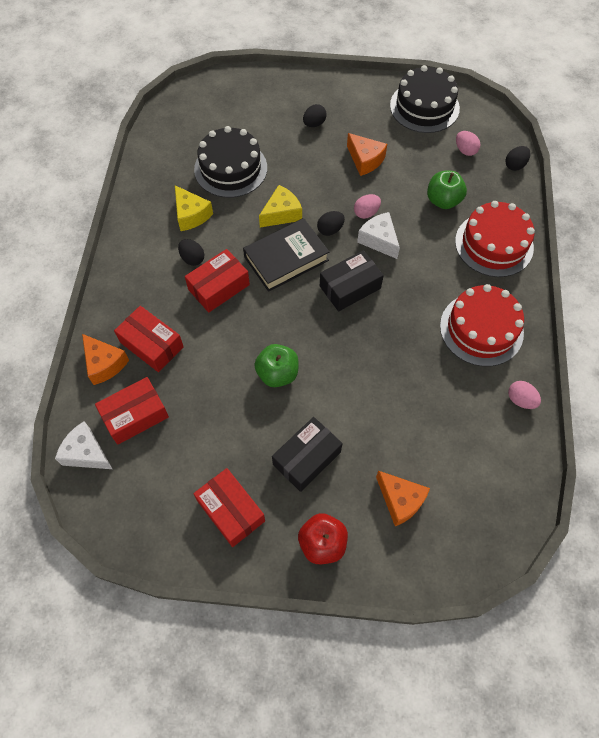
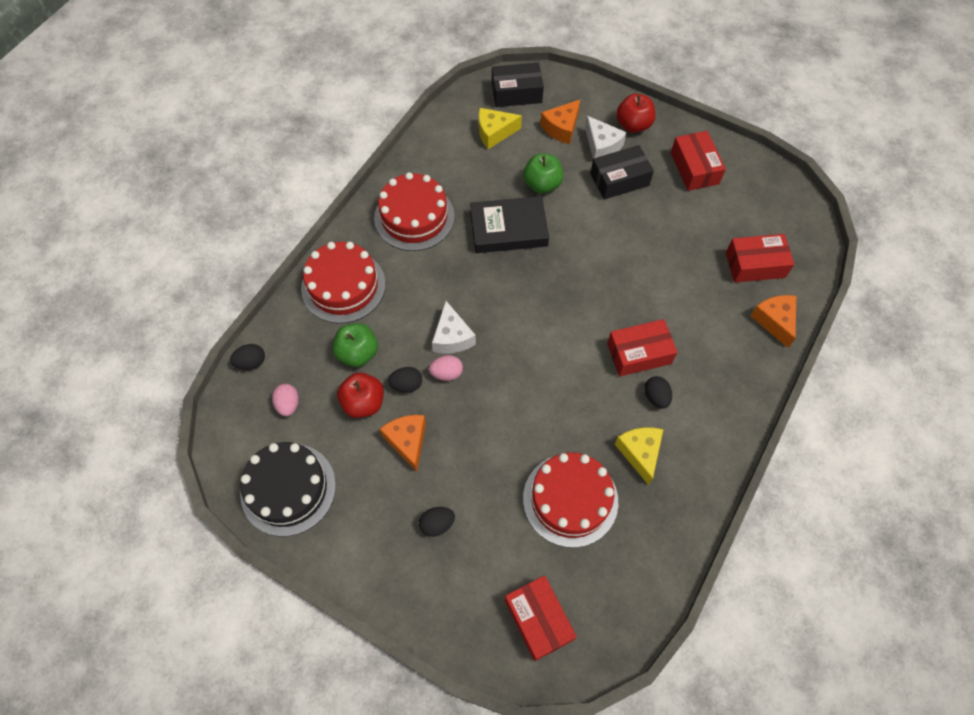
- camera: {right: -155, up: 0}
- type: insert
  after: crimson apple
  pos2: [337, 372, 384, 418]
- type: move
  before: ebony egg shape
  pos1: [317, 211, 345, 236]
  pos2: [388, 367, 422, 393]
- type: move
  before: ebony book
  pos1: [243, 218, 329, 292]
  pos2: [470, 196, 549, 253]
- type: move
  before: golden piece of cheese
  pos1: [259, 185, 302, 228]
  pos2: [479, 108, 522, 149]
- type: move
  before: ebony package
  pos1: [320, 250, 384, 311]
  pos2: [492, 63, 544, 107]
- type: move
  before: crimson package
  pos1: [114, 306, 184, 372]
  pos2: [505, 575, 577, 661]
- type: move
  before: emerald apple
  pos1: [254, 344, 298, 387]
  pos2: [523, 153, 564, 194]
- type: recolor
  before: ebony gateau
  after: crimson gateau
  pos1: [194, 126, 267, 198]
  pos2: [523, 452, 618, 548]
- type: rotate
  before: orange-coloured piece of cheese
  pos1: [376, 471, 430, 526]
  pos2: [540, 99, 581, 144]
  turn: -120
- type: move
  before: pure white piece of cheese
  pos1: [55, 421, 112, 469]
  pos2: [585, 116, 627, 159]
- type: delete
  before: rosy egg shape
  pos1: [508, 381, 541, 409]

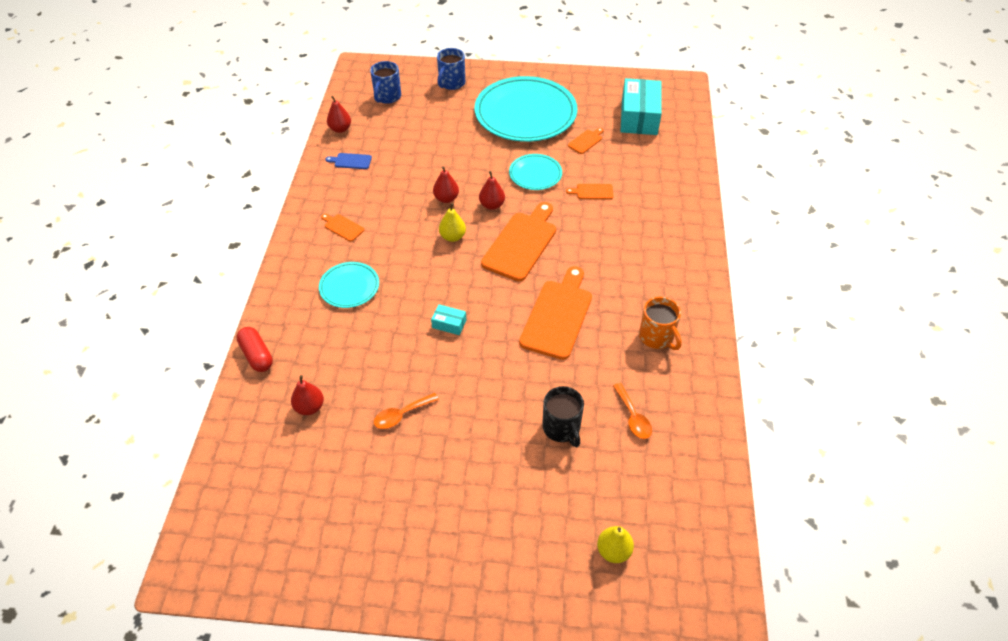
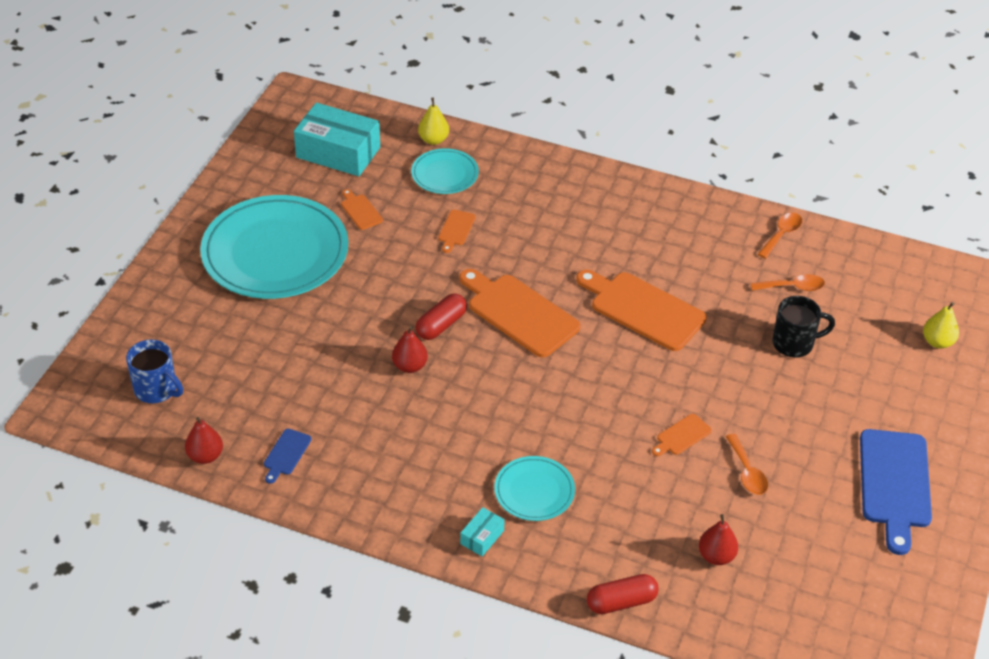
- camera: {right: -75, up: -5}
- type: move
  before: teal plate
  pos1: [509, 154, 562, 190]
  pos2: [411, 148, 479, 194]
- type: replace
  before: crimson pear
  after: crimson capsule
  pos1: [479, 171, 505, 210]
  pos2: [416, 293, 467, 340]
- type: move
  before: golden pear
  pos1: [439, 203, 466, 242]
  pos2: [418, 98, 449, 145]
- type: move
  before: teal package
  pos1: [431, 304, 466, 335]
  pos2: [460, 507, 505, 556]
- type: move
  before: orange-coloured chopping board
  pos1: [321, 214, 364, 242]
  pos2: [652, 414, 712, 456]
- type: insert
  after: orange-coloured tablespoon
  pos2: [758, 213, 802, 259]
- type: insert
  after: cobalt chopping board
  pos2: [860, 429, 932, 555]
- type: delete
  before: cobalt tea mug
  pos1: [437, 48, 465, 90]
- type: delete
  before: orange-coloured tea mug
  pos1: [639, 296, 682, 350]

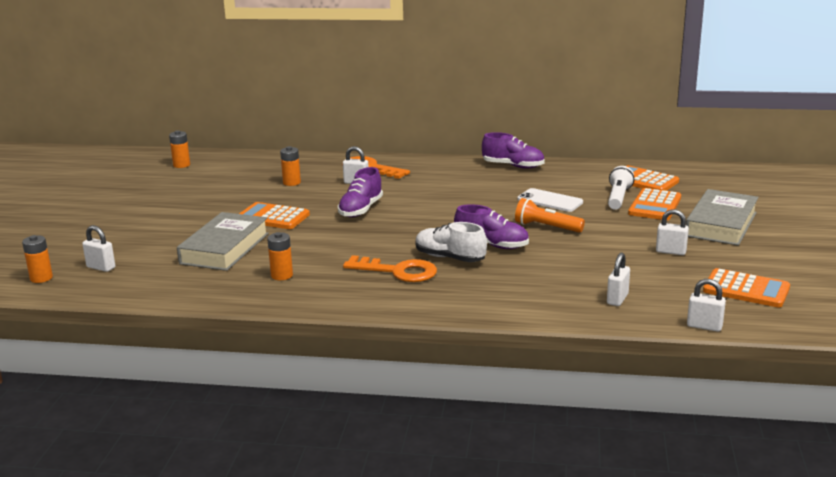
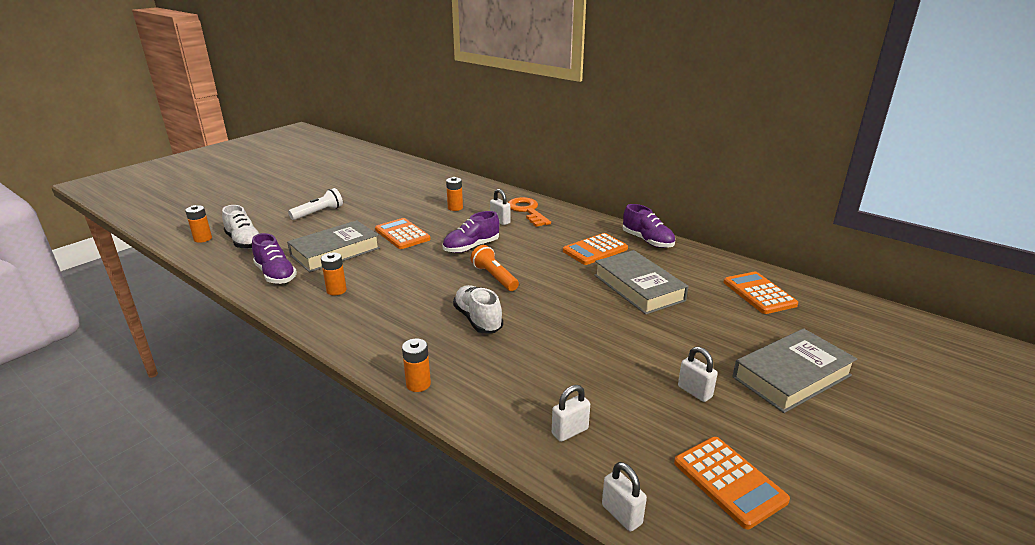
- camera: {right: 30, up: 5}
- type: replace
  before: pure white small lock
  after: pure white shoe
  pos1: [82, 225, 115, 272]
  pos2: [222, 205, 259, 249]
- type: move
  before: royal purple shoe
  pos1: [454, 204, 529, 249]
  pos2: [252, 233, 297, 284]
- type: move
  before: pure white flashlight
  pos1: [608, 166, 634, 210]
  pos2: [288, 188, 343, 220]
- type: move
  before: orange-coloured power cell
  pos1: [169, 130, 190, 168]
  pos2: [402, 338, 431, 392]
- type: move
  before: orange-coloured flashlight
  pos1: [515, 198, 585, 233]
  pos2: [471, 245, 519, 291]
- type: move
  before: orange-coloured adding machine
  pos1: [628, 188, 681, 220]
  pos2: [563, 233, 628, 265]
- type: replace
  before: pure white phone
  after: gray book
  pos1: [517, 188, 583, 212]
  pos2: [594, 250, 688, 315]
- type: delete
  before: orange-coloured key
  pos1: [343, 255, 437, 282]

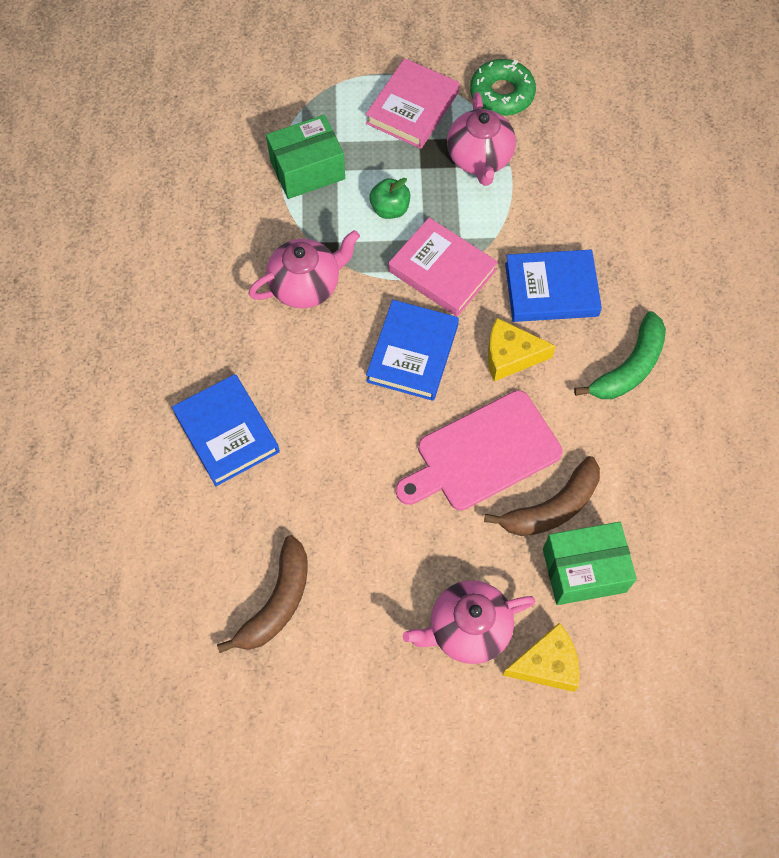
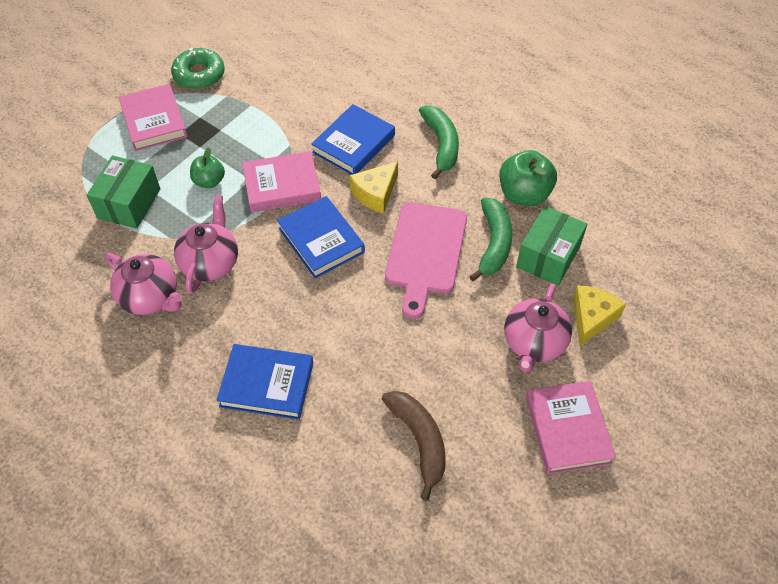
- camera: {right: -50, up: -10}
- type: move
  before: rosy tea pot
  pos1: [447, 92, 516, 186]
  pos2: [105, 253, 183, 315]
- type: recolor
  before: dark brown banana
  after: emerald banana
  pos1: [484, 456, 600, 536]
  pos2: [469, 197, 513, 281]
- type: insert
  after: emerald apple
  pos2: [499, 150, 557, 206]
- type: insert
  after: rosy book
  pos2: [526, 381, 616, 474]

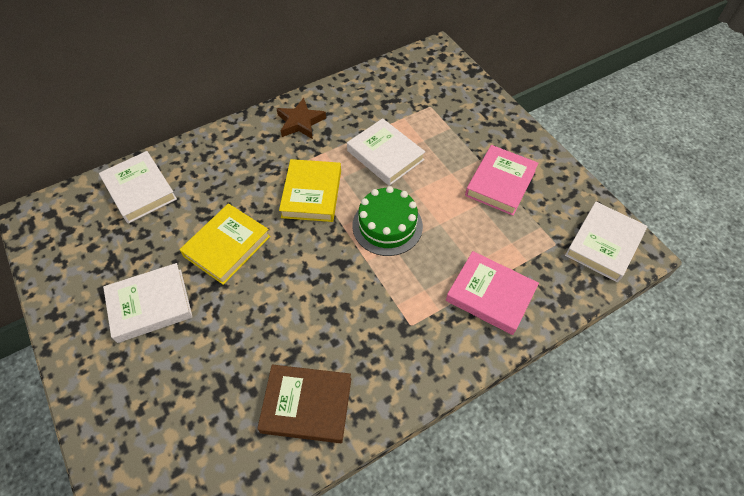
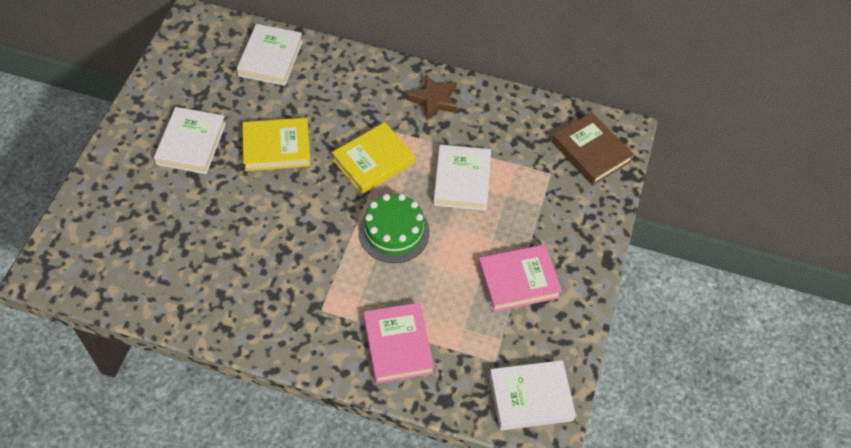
- camera: {right: 45, up: 0}
- type: rotate
  before: pure white book
  pos1: [103, 263, 193, 343]
  pos2: [154, 107, 226, 174]
  turn: 75
- type: move
  before: dark brown book
  pos1: [257, 365, 351, 443]
  pos2: [552, 112, 634, 185]

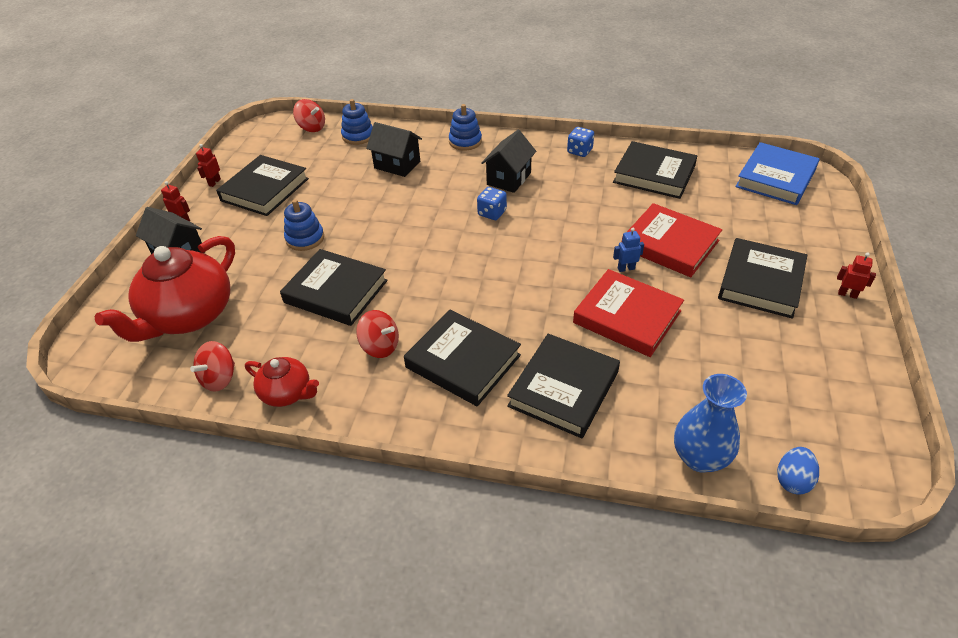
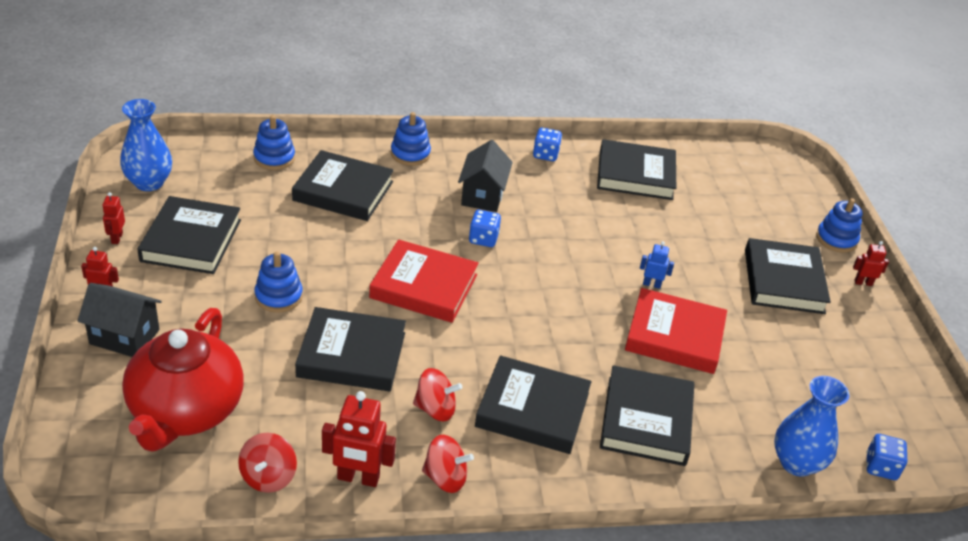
- camera: {right: -25, up: -5}
- type: insert
  after: cobalt tall vase
  pos2: [120, 99, 172, 191]
- type: replace
  before: ebony cottage
  after: ebony book
  pos1: [366, 122, 422, 177]
  pos2: [292, 150, 394, 221]
- type: replace
  before: crimson tea pot
  after: crimson robot figure
  pos1: [245, 357, 319, 407]
  pos2: [322, 391, 396, 487]
- type: move
  before: crimson book
  pos1: [622, 203, 722, 277]
  pos2: [369, 239, 479, 323]
- type: move
  before: crimson toy top
  pos1: [293, 99, 325, 132]
  pos2: [422, 435, 474, 493]
- type: rotate
  before: cobalt robot figure
  pos1: [613, 228, 644, 272]
  pos2: [640, 241, 674, 289]
  turn: 45
- type: insert
  after: cobalt stacking toy
  pos2: [816, 198, 863, 252]
- type: replace
  before: cobalt egg shape
  after: cobalt game die
  pos1: [777, 447, 819, 495]
  pos2: [866, 434, 907, 480]
- type: delete
  before: cobalt book
  pos1: [735, 142, 820, 205]

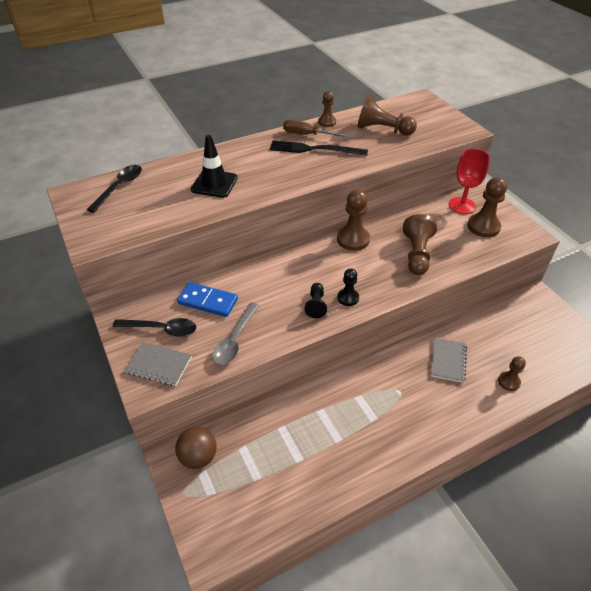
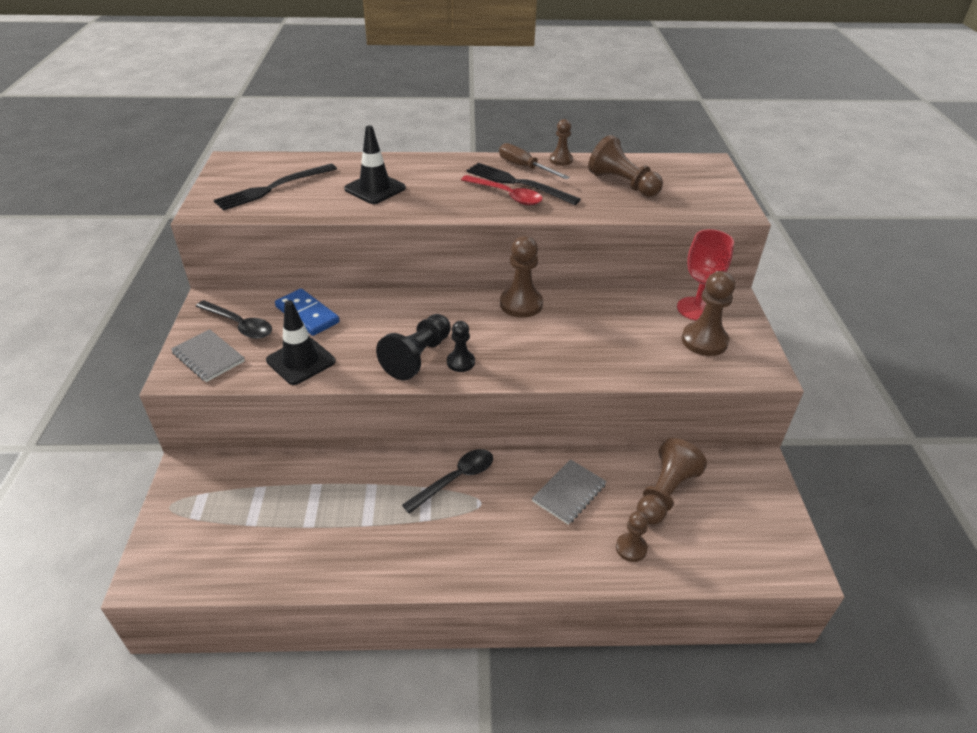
- camera: {right: 25, up: -5}
- type: insert
  after: ebony dinner fork
  pos2: [214, 164, 337, 211]
- type: replace
  before: gray tablespoon
  after: ebony road cone
  pos1: [212, 302, 259, 365]
  pos2: [266, 300, 335, 385]
- type: resize
  before: ebony chess pawn
  pos1: [305, 283, 327, 318]
  pos2: [376, 314, 451, 380]
  scale: 1.68
- type: move
  before: ebony tablespoon
  pos1: [87, 165, 142, 213]
  pos2: [402, 449, 493, 514]
- type: insert
  after: crimson tablespoon
  pos2: [461, 175, 543, 205]
- type: move
  before: dark brown chess pawn
  pos1: [403, 214, 437, 275]
  pos2: [637, 438, 707, 525]
- type: delete
  before: dark brown play ball
  pos1: [175, 427, 217, 469]

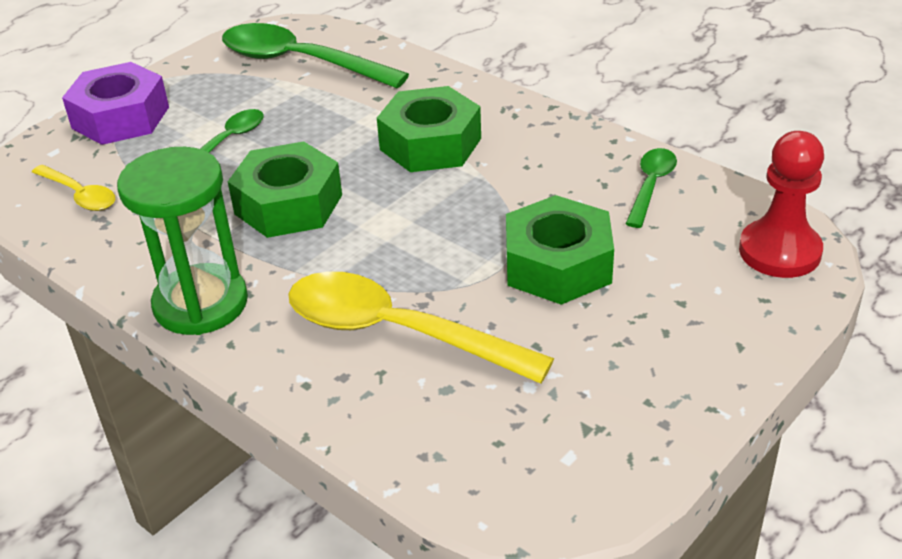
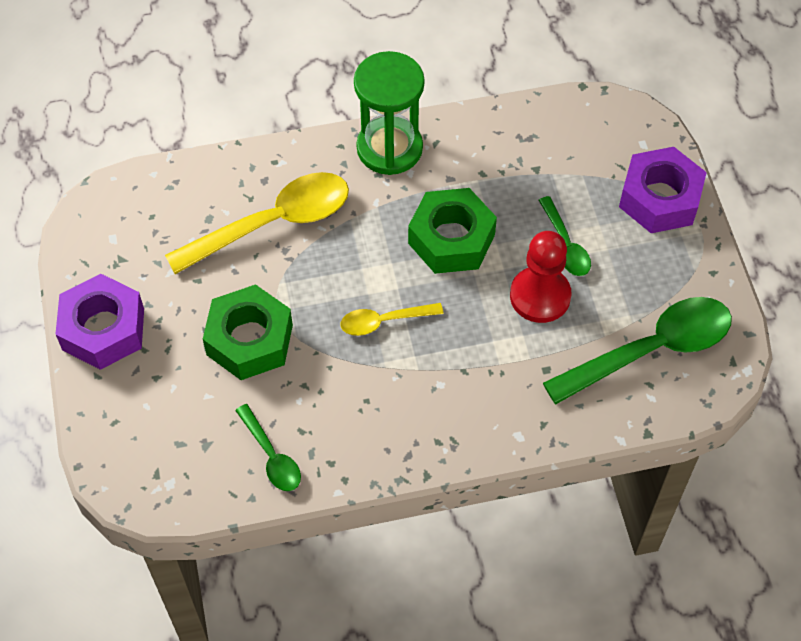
- camera: {right: 125, up: 20}
- type: insert
  after: royal purple hex nut
  pos2: [56, 274, 144, 370]
- type: move
  before: golden tablespoon
  pos1: [32, 165, 115, 211]
  pos2: [340, 303, 444, 336]
- type: move
  before: crimson chess pawn
  pos1: [739, 131, 824, 278]
  pos2: [510, 231, 572, 323]
- type: delete
  before: emerald hex nut
  pos1: [377, 86, 481, 172]

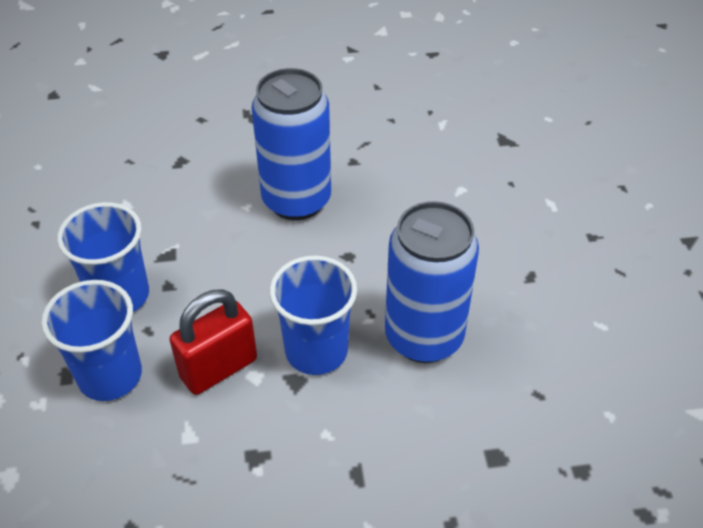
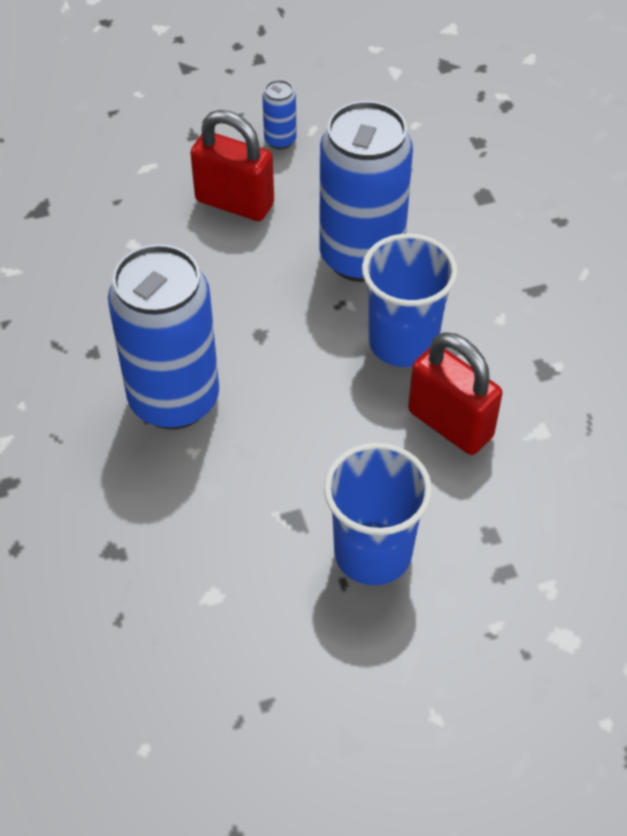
- camera: {right: -100, up: 5}
- type: insert
  after: crimson small lock
  pos2: [190, 110, 274, 221]
- type: insert
  after: cobalt can
  pos2: [262, 80, 297, 149]
- type: delete
  before: cobalt cup
  pos1: [41, 280, 142, 401]

